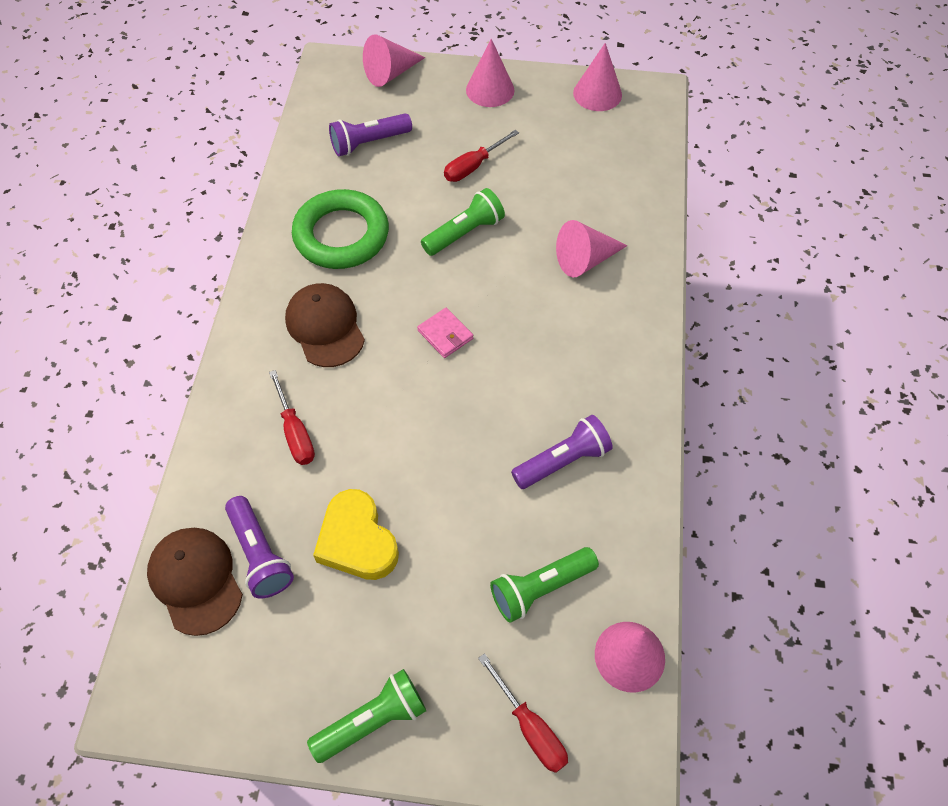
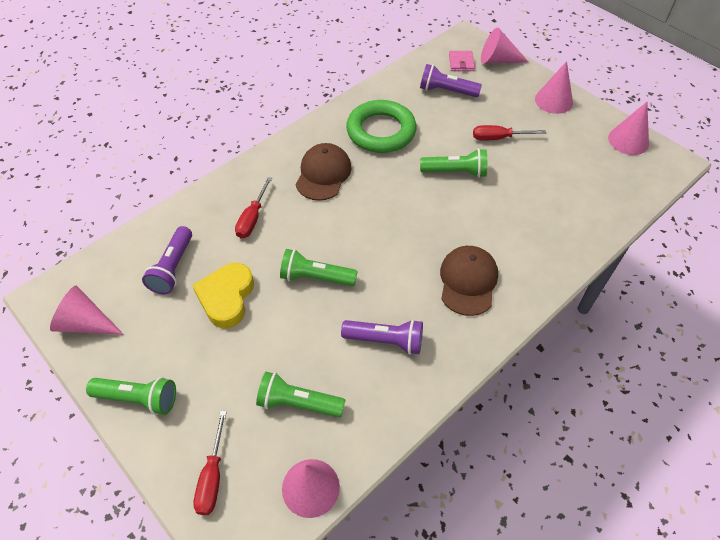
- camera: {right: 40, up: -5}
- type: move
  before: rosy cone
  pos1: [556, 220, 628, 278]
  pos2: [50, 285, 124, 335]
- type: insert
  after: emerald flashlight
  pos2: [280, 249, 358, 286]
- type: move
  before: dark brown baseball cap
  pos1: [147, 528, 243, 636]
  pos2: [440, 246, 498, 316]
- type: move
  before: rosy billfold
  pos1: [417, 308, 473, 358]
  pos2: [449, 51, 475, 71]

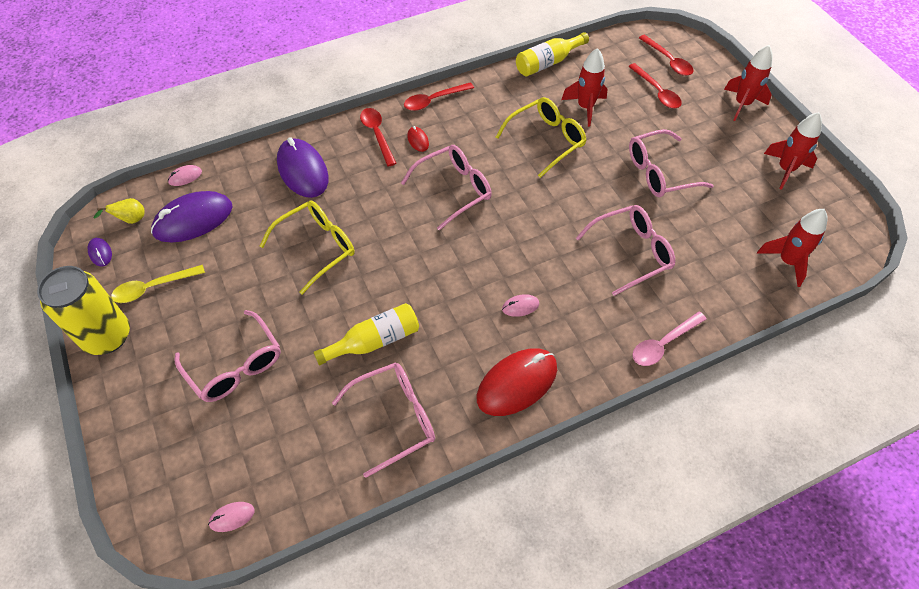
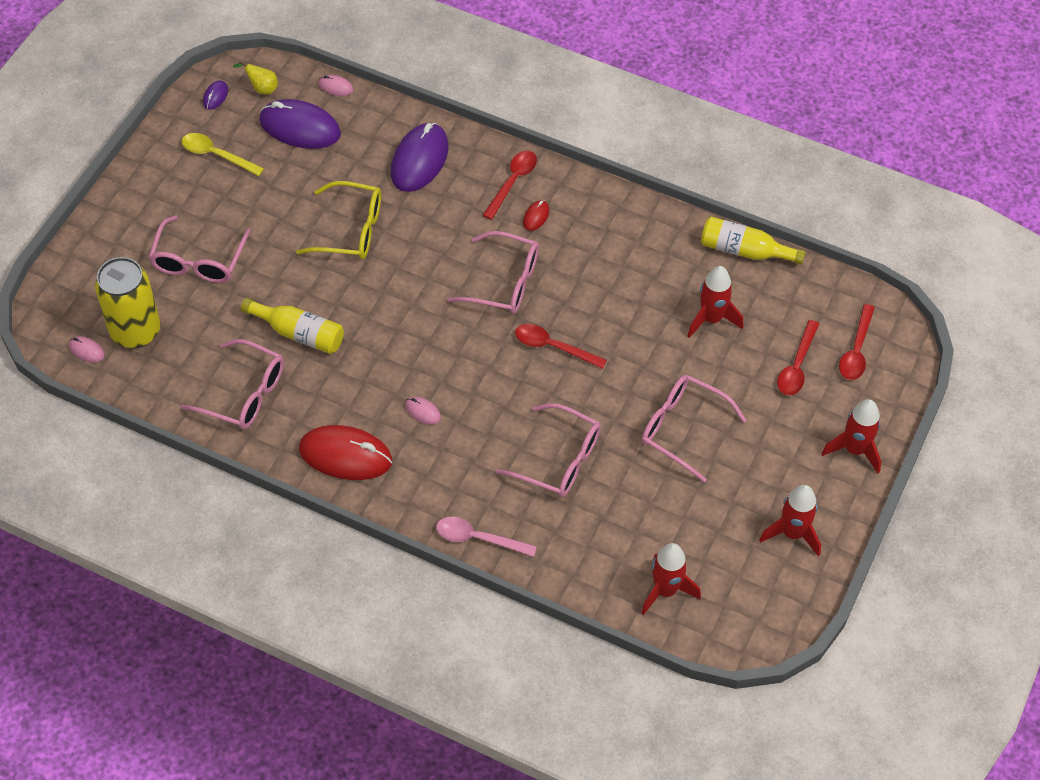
- camera: {right: 50, up: 0}
- type: move
  before: golden can
  pos1: [37, 266, 130, 355]
  pos2: [95, 257, 160, 348]
- type: move
  before: crimson tablespoon
  pos1: [404, 82, 474, 111]
  pos2: [515, 324, 607, 369]
- type: delete
  before: golden spectacles
  pos1: [496, 97, 587, 178]

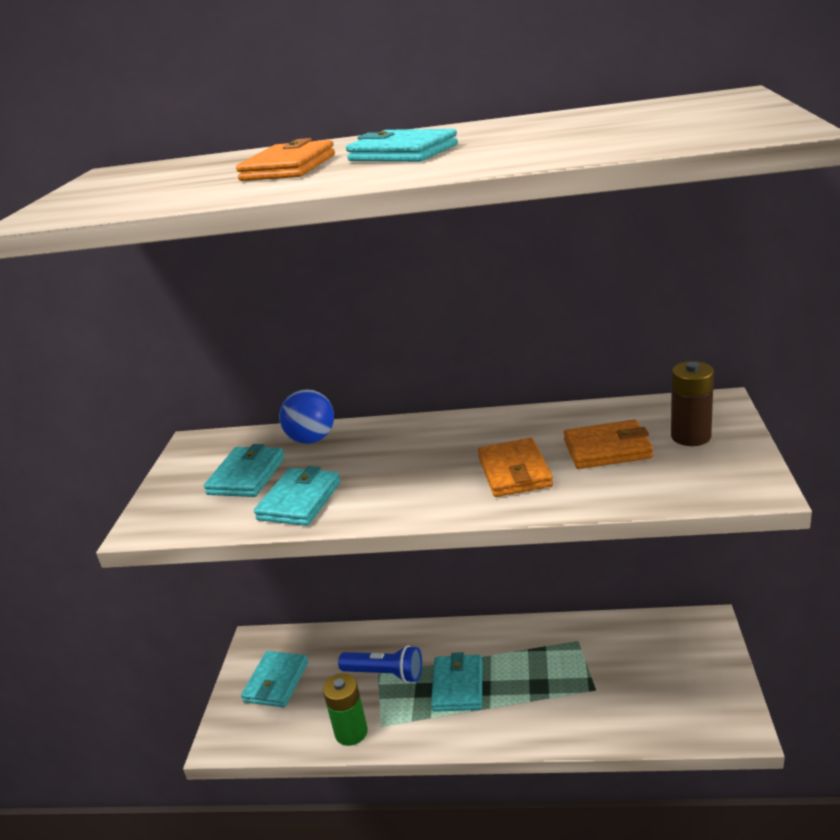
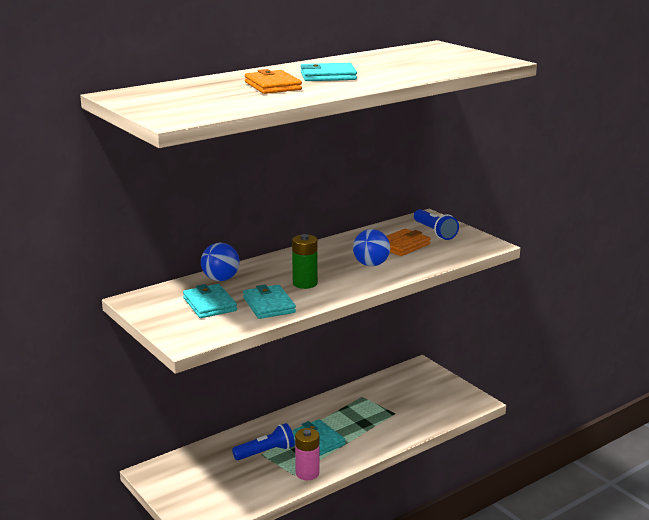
- camera: {right: -45, up: -5}
- type: move
  before: emerald power cell
  pos1: [323, 673, 368, 746]
  pos2: [292, 234, 318, 289]
- type: insert
  after: rosy power cell
  pos2: [295, 428, 319, 480]
- type: replace
  before: orange-coloured billfold
  after: cobalt play ball
  pos1: [478, 438, 553, 497]
  pos2: [353, 229, 390, 266]
- type: replace
  before: dark brown power cell
  after: cobalt flashlight
  pos1: [671, 361, 714, 446]
  pos2: [414, 209, 459, 240]
- type: delete
  before: teal billfold
  pos1: [241, 651, 308, 707]

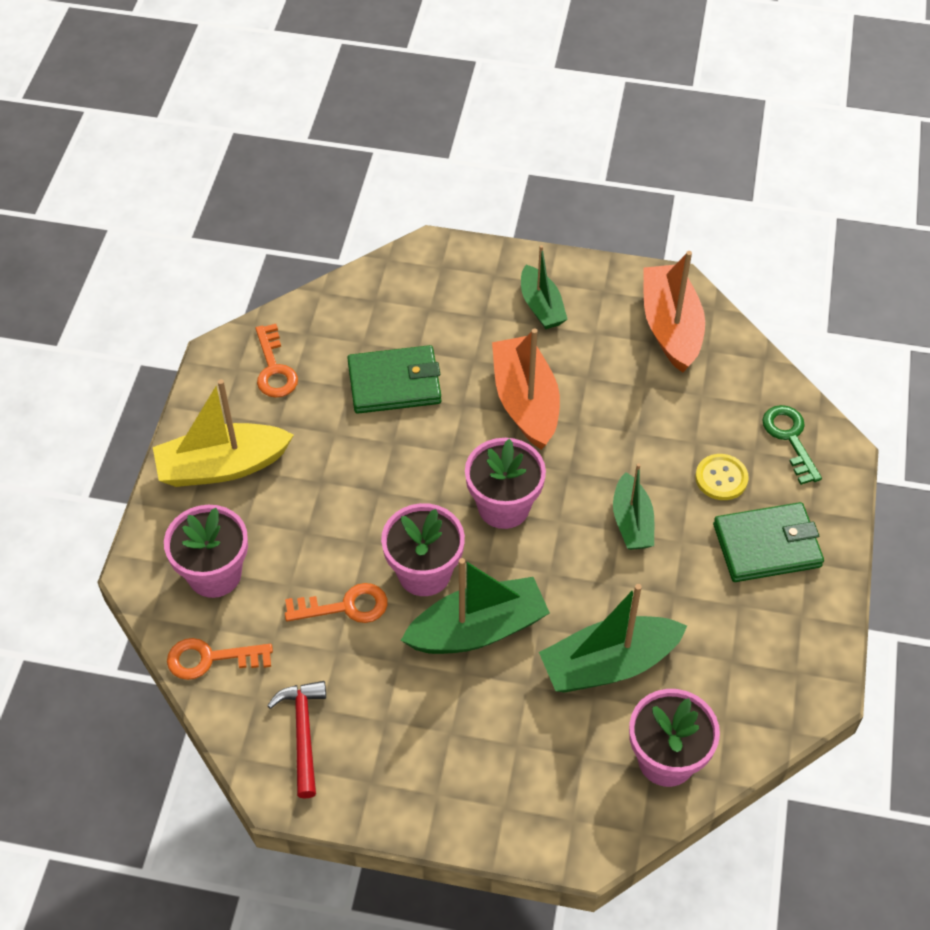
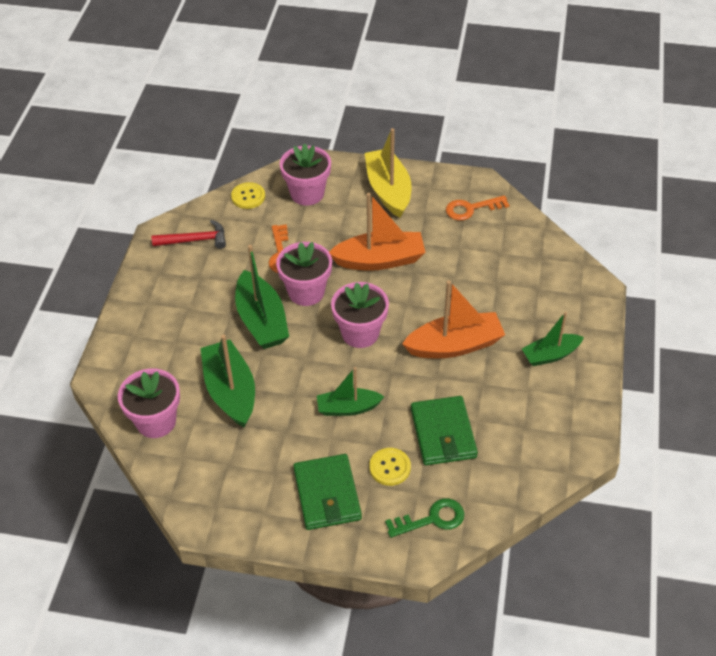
- camera: {right: 90, up: -5}
- type: replace
  before: orange-coloured key
  after: golden shirt button
  pos1: [167, 638, 273, 680]
  pos2: [231, 182, 265, 209]
- type: move
  before: orange-coloured sailboat
  pos1: [643, 251, 705, 373]
  pos2: [329, 193, 426, 271]
- type: move
  before: emerald billfold
  pos1: [347, 345, 442, 414]
  pos2: [411, 396, 478, 465]

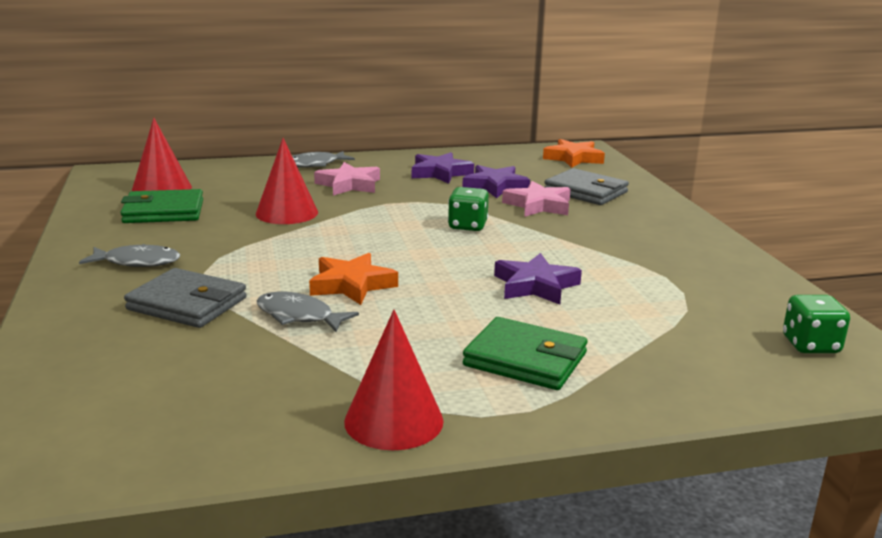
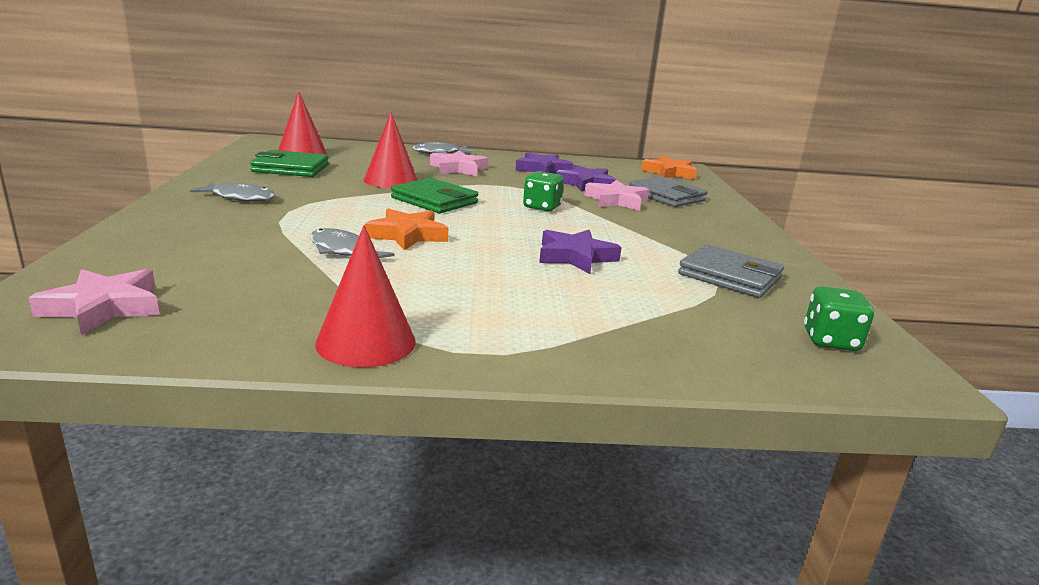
- camera: {right: 10, up: 0}
- type: insert
  after: rosy star shape
  pos2: [28, 269, 160, 335]
- type: move
  before: emerald billfold
  pos1: [463, 317, 588, 390]
  pos2: [391, 178, 478, 213]
- type: move
  before: gray billfold
  pos1: [124, 268, 247, 328]
  pos2: [678, 244, 784, 298]

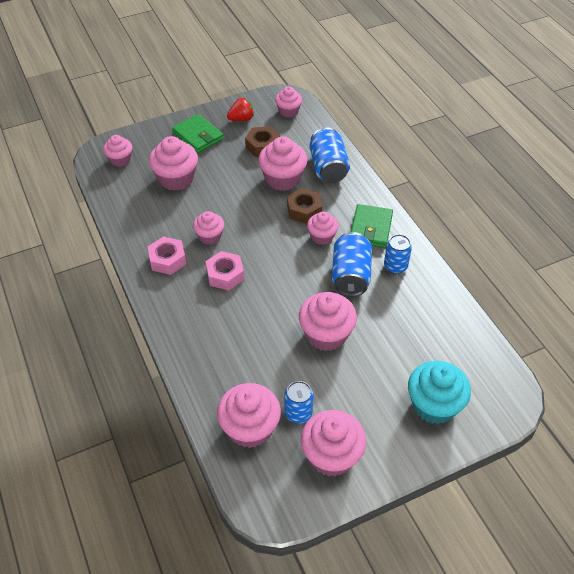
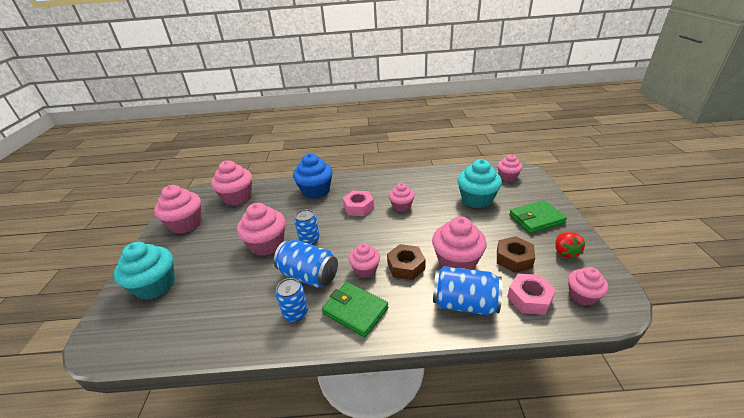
- camera: {right: 115, up: -15}
- type: insert
  after: cobalt muffin
  pos2: [293, 154, 333, 199]
- type: move
  before: cobalt can
  pos1: [284, 381, 314, 423]
  pos2: [294, 209, 320, 245]
- type: recolor
  before: rosy muffin
  after: teal muffin
  pos1: [149, 136, 198, 191]
  pos2: [457, 159, 502, 208]
- type: move
  before: rosy hex nut
  pos1: [148, 236, 186, 275]
  pos2: [507, 274, 556, 315]

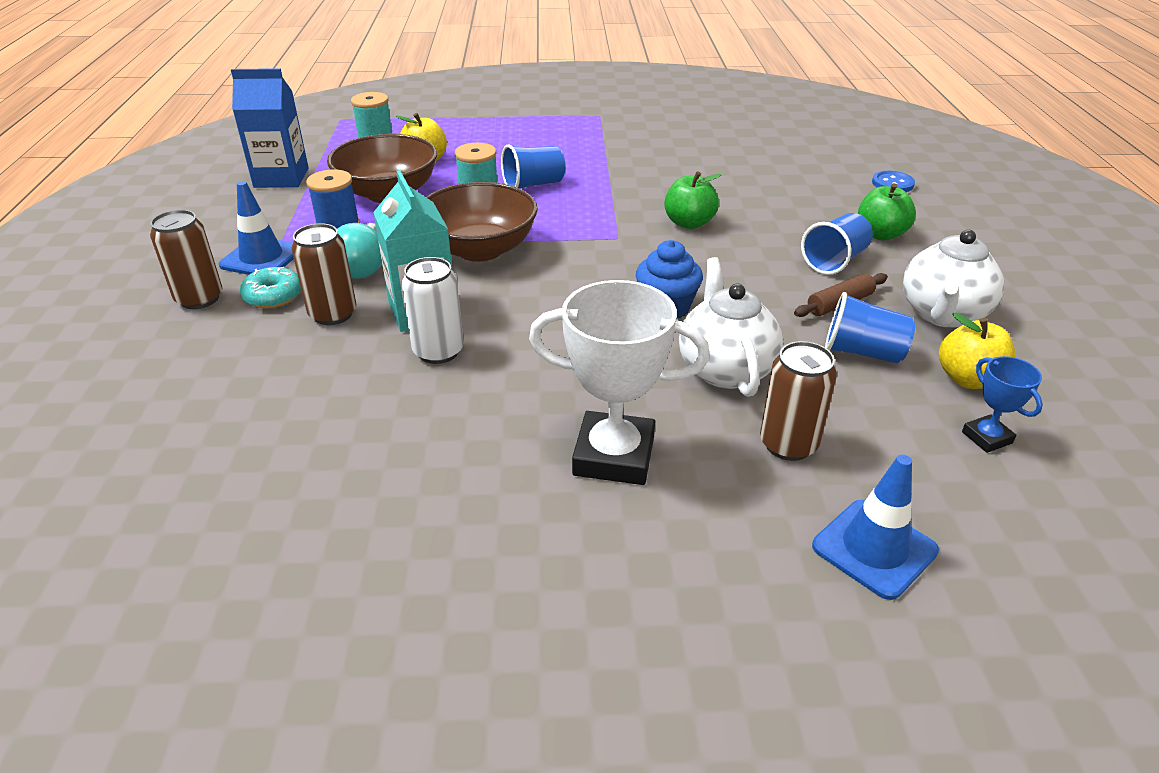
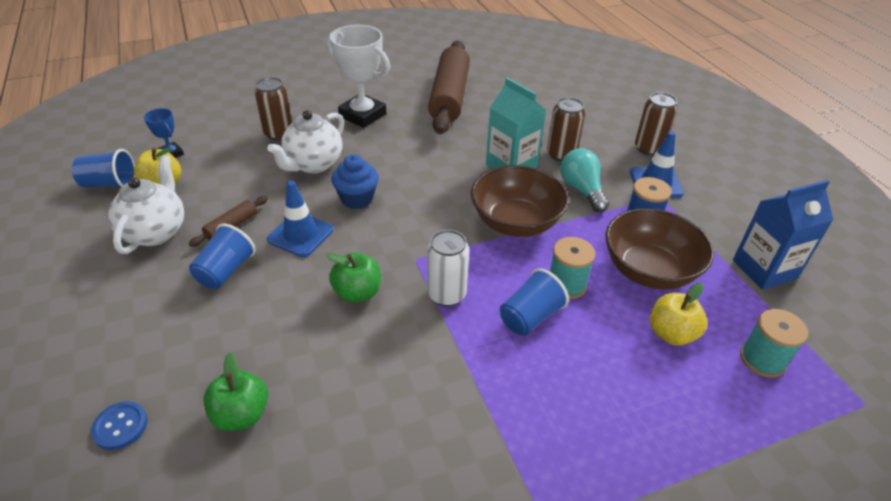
- camera: {right: 160, up: 5}
- type: move
  before: cobalt cup
  pos1: [825, 292, 916, 363]
  pos2: [72, 149, 135, 187]
- type: move
  before: emerald apple
  pos1: [858, 183, 916, 241]
  pos2: [203, 352, 268, 431]
- type: rotate
  before: pure white tea pot
  pos1: [679, 257, 783, 397]
  pos2: [267, 110, 344, 173]
  turn: 60
- type: move
  before: cobalt road cone
  pos1: [812, 455, 939, 600]
  pos2: [267, 180, 334, 257]
- type: rotate
  before: pure white trophy
  pos1: [529, 280, 710, 485]
  pos2: [327, 25, 390, 128]
  turn: 45
- type: move
  before: pure white can
  pos1: [402, 257, 464, 364]
  pos2: [427, 230, 469, 306]
- type: insert
  after: dark brown rolling pin
  pos2: [428, 41, 470, 134]
- type: delete
  before: teal doughnut
  pos1: [240, 267, 301, 308]

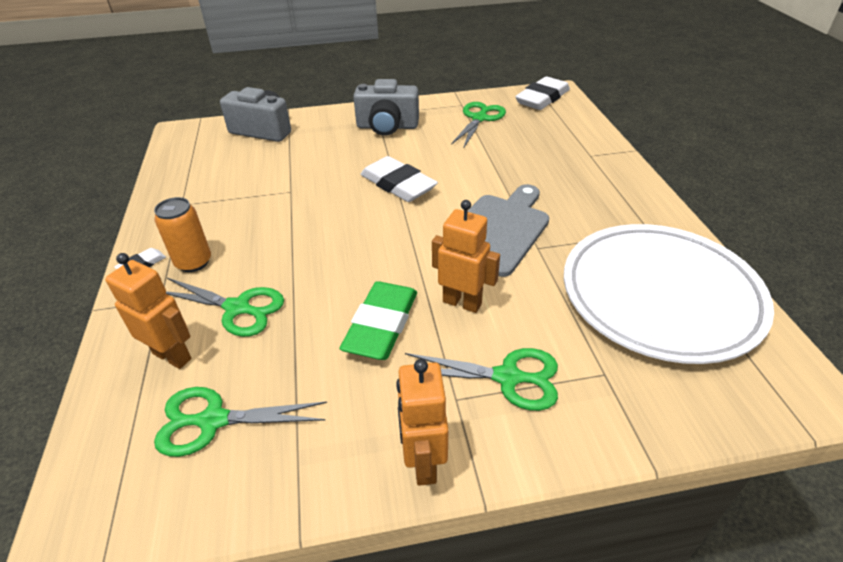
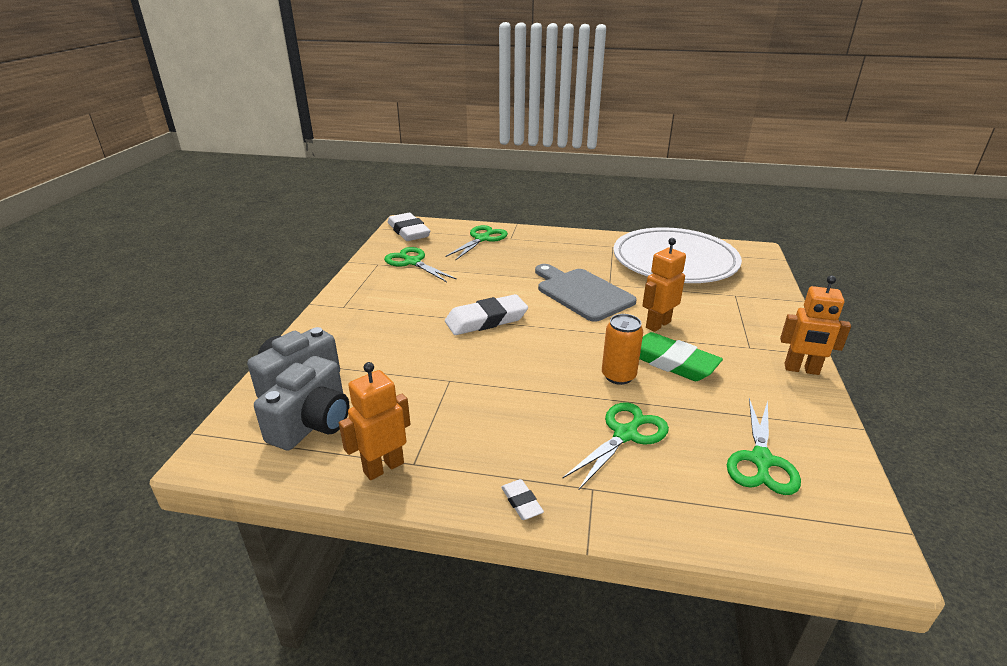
- camera: {right: -70, up: -10}
- type: move
  before: gray compact camera
  pos1: [353, 79, 419, 136]
  pos2: [254, 356, 349, 450]
- type: move
  before: orange-coloured robot figure
  pos1: [105, 253, 192, 369]
  pos2: [339, 362, 410, 480]
- type: move
  before: emerald pair of scissors
  pos1: [405, 348, 558, 411]
  pos2: [446, 225, 508, 261]
- type: move
  before: orange-coloured can
  pos1: [154, 197, 211, 272]
  pos2: [602, 314, 643, 385]

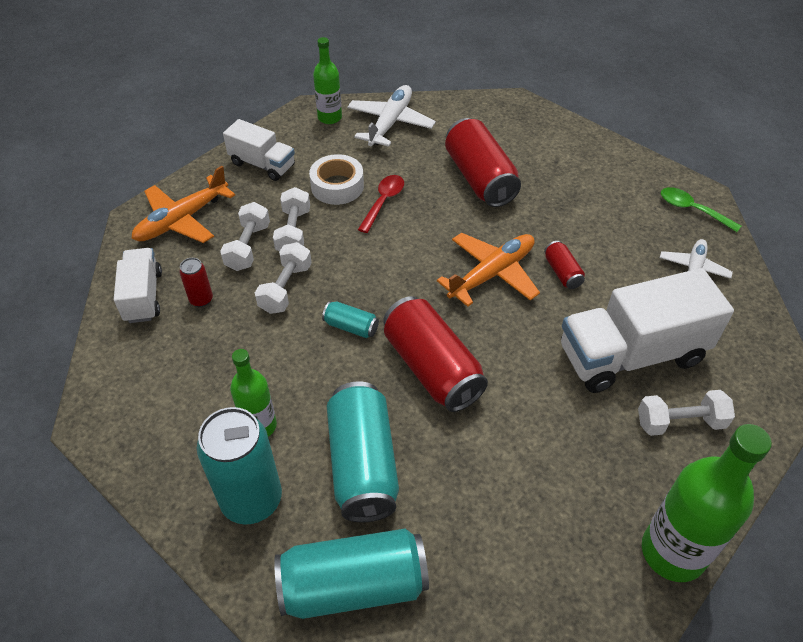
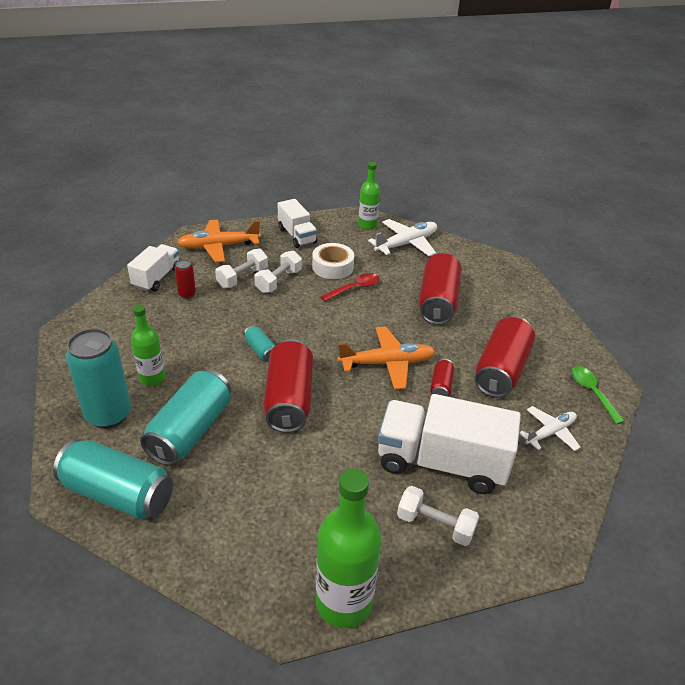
- camera: {right: 30, up: -10}
- type: insert
  after: crimson can
  pos2: [475, 316, 535, 398]
- type: delete
  before: pure white hand weight
  pos1: [255, 242, 312, 314]

